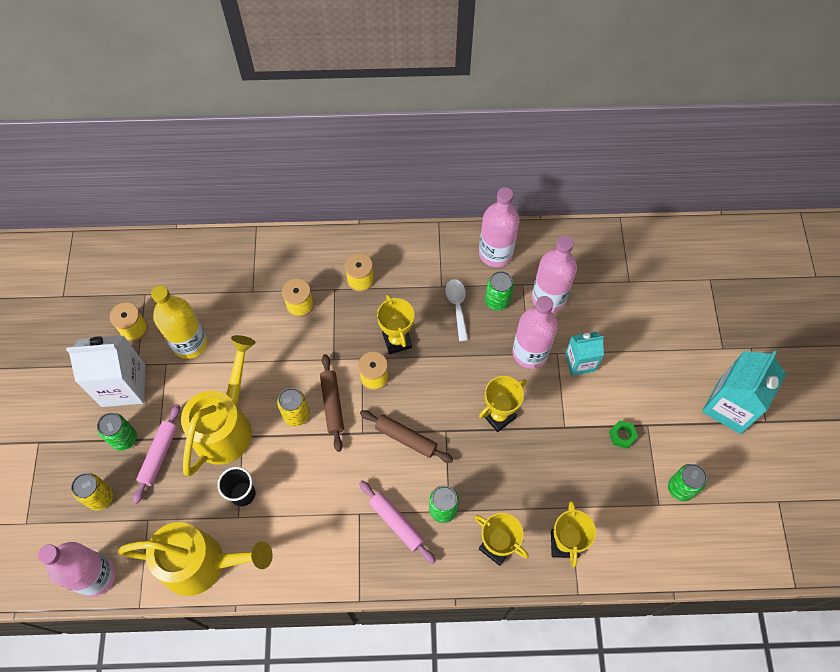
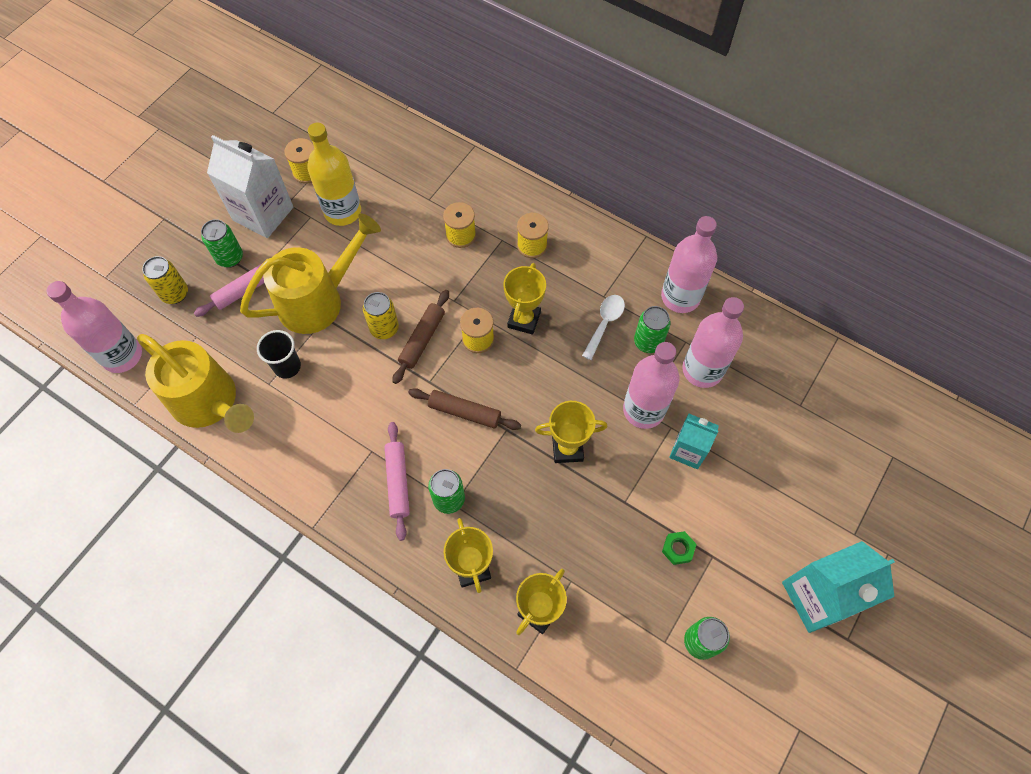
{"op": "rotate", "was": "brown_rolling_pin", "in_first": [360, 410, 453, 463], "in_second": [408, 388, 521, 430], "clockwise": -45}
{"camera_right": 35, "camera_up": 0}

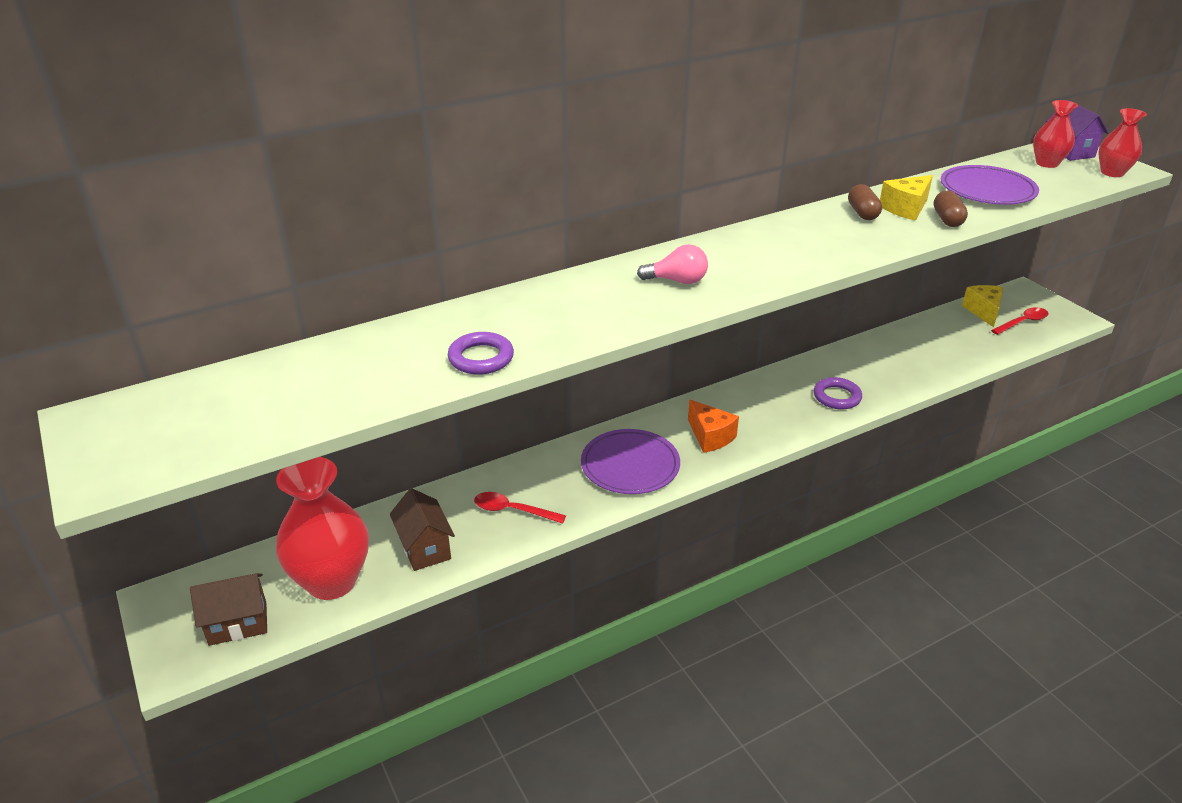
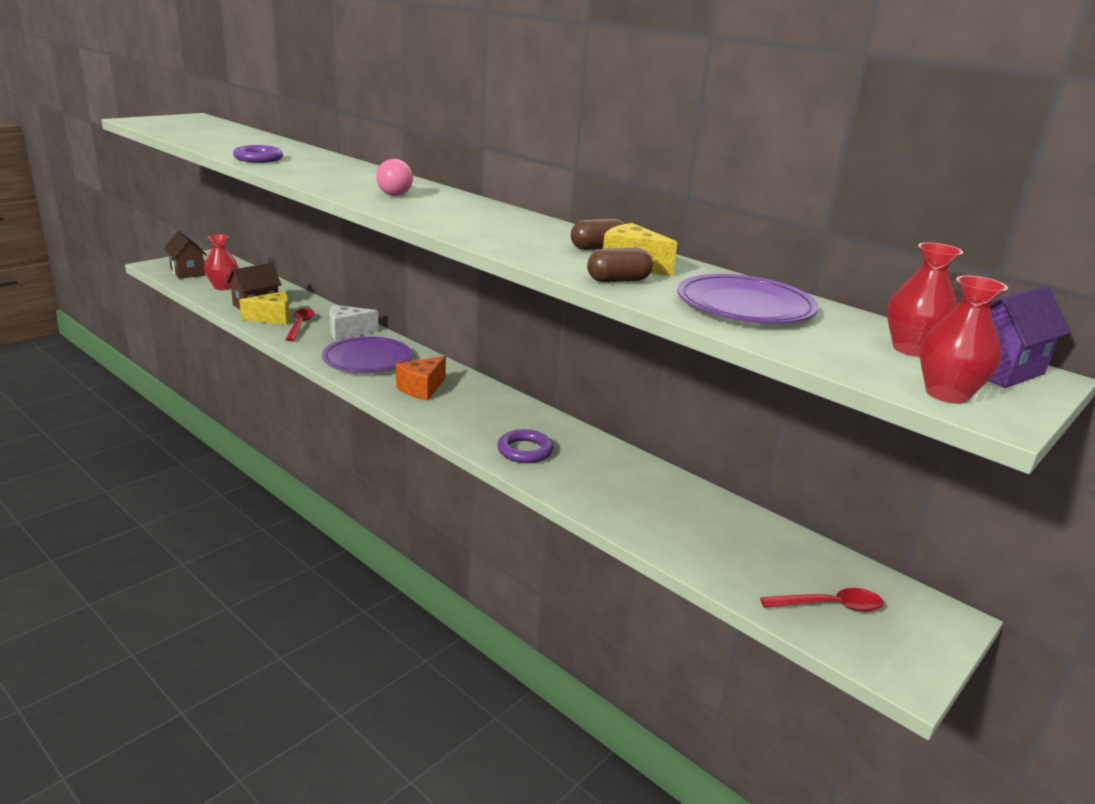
{"op": "resize", "was": "red_vase", "in_first": [276, 457, 369, 600], "in_second": [204, 234, 238, 290], "ratio": 0.56}
{"op": "move", "was": "yellow_cheese", "in_first": [962, 285, 1003, 327], "in_second": [239, 291, 290, 325]}
{"op": "rotate", "was": "red_spoon", "in_first": [991, 307, 1048, 335], "in_second": [760, 588, 884, 612], "clockwise": -45}
{"op": "insert", "now": "white_cheese", "in_second": [330, 305, 379, 340]}
{"camera_right": 70, "camera_up": -10}

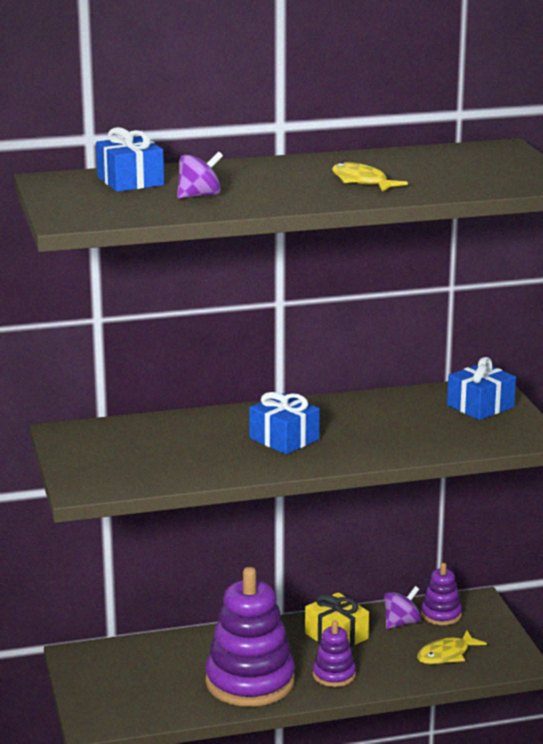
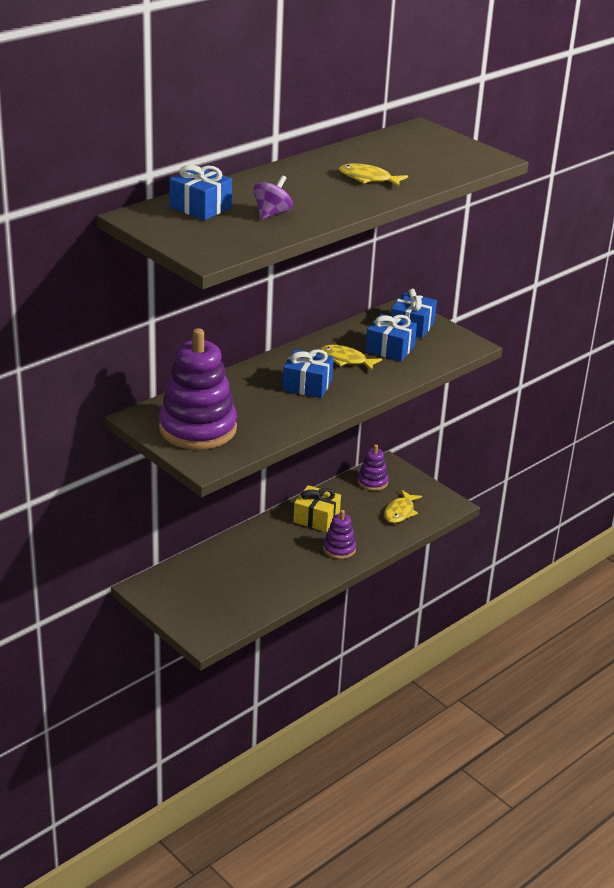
{"op": "move", "was": "purple_stacking_toy", "in_first": [205, 567, 295, 707], "in_second": [159, 328, 237, 450]}
{"op": "delete", "was": "purple_spinning_top", "in_first": [384, 586, 421, 629]}
{"op": "insert", "now": "yellow_fish", "in_second": [320, 345, 382, 371]}
{"op": "insert", "now": "blue_gift", "in_second": [366, 314, 417, 361]}
{"camera_right": -30, "camera_up": 10}

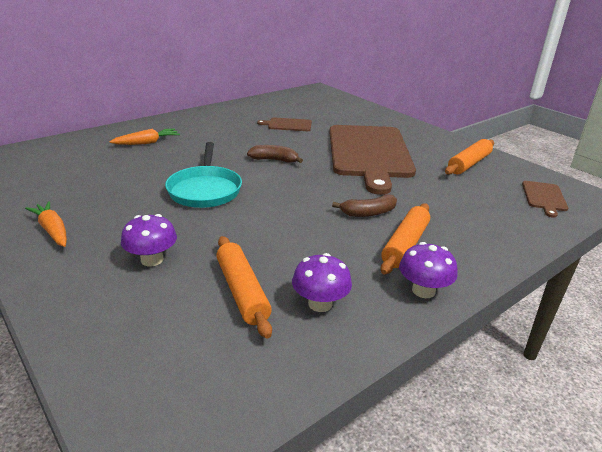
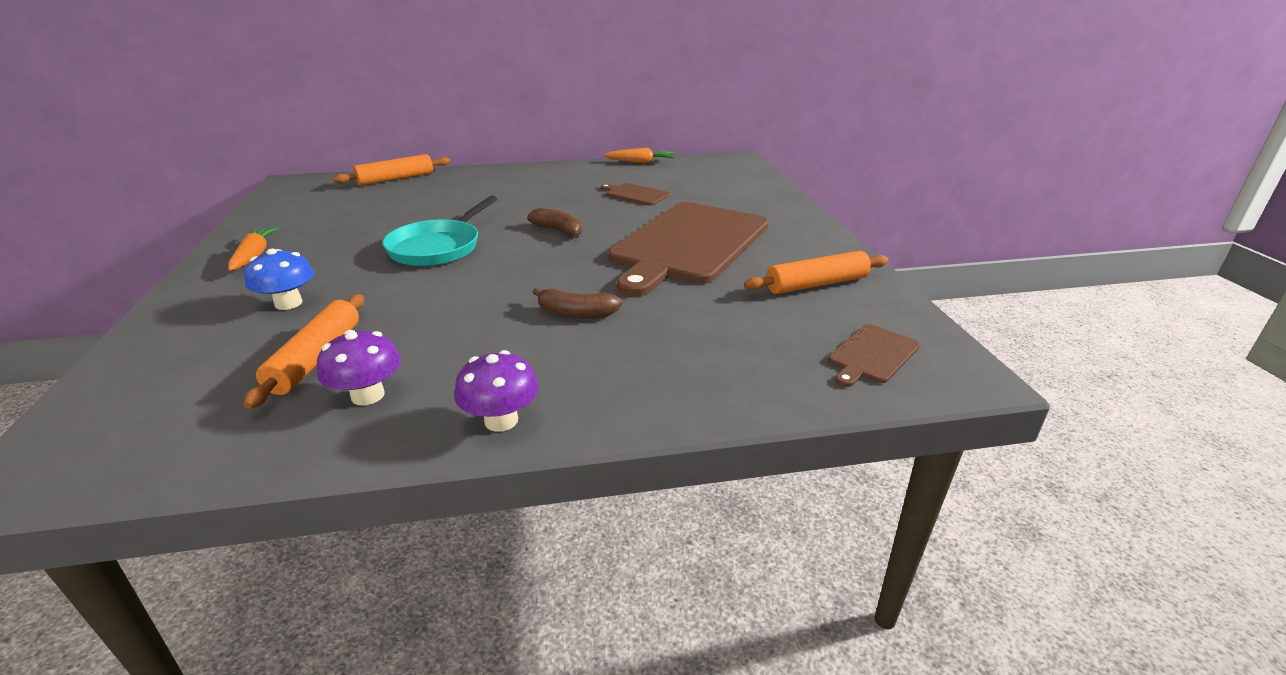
{"op": "move", "was": "orange_carrot", "in_first": [109, 128, 180, 145], "in_second": [604, 148, 675, 163]}
{"op": "recolor", "was": "purple_mushroom", "now": "blue_mushroom", "in_first": [121, 214, 177, 266], "in_second": [244, 249, 314, 310]}
{"op": "move", "was": "orange_rolling_pin", "in_first": [380, 203, 430, 275], "in_second": [333, 154, 450, 186]}
{"camera_right": 30, "camera_up": 0}

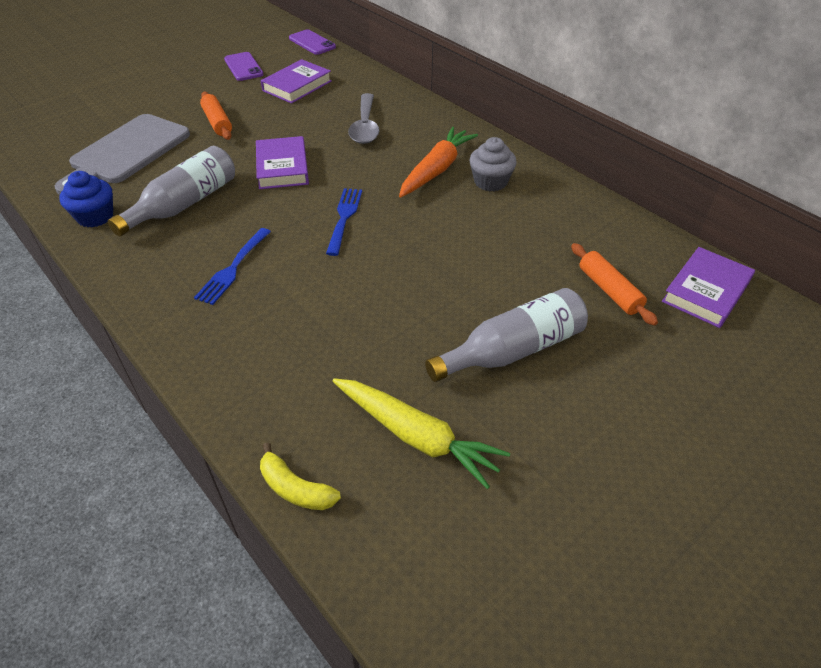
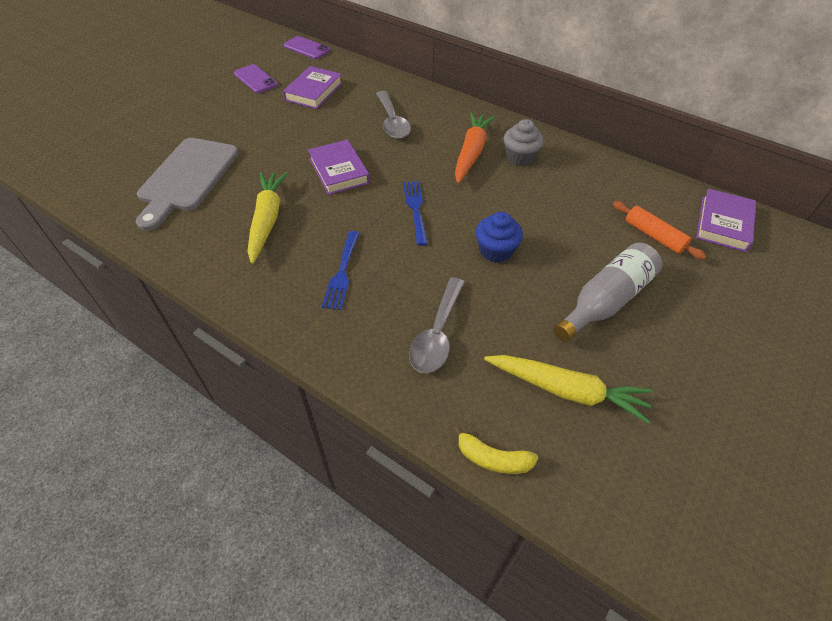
{"op": "move", "was": "blue_cupcake", "in_first": [59, 171, 113, 227], "in_second": [476, 212, 523, 263]}
{"op": "replace", "was": "grey_bottle", "now": "yellow_carrot", "in_first": [108, 146, 235, 237], "in_second": [247, 172, 288, 264]}
{"op": "delete", "was": "orange_rolling_pin", "in_first": [200, 92, 232, 140]}
{"op": "insert", "now": "grey_spoon", "in_second": [409, 277, 465, 373]}
{"camera_right": -15, "camera_up": 5}

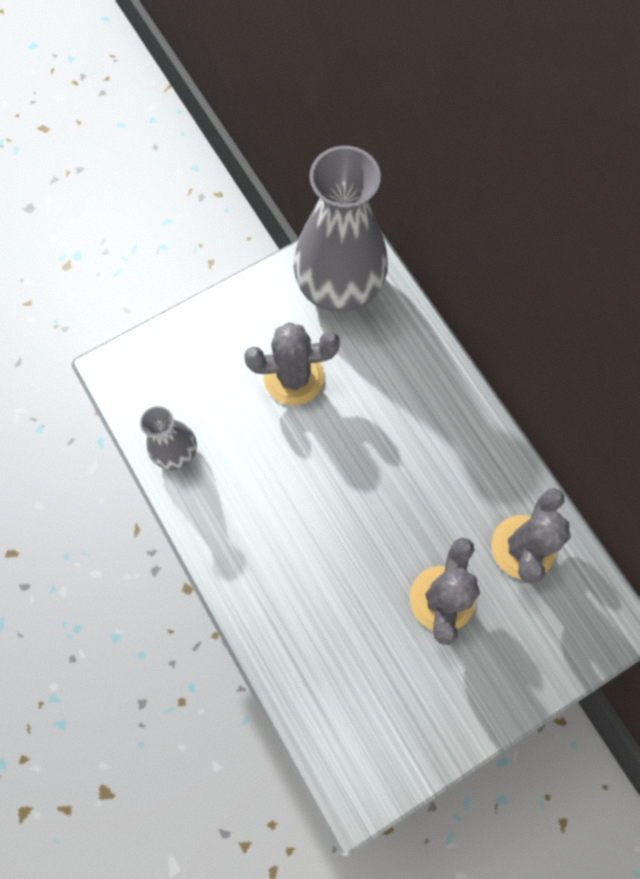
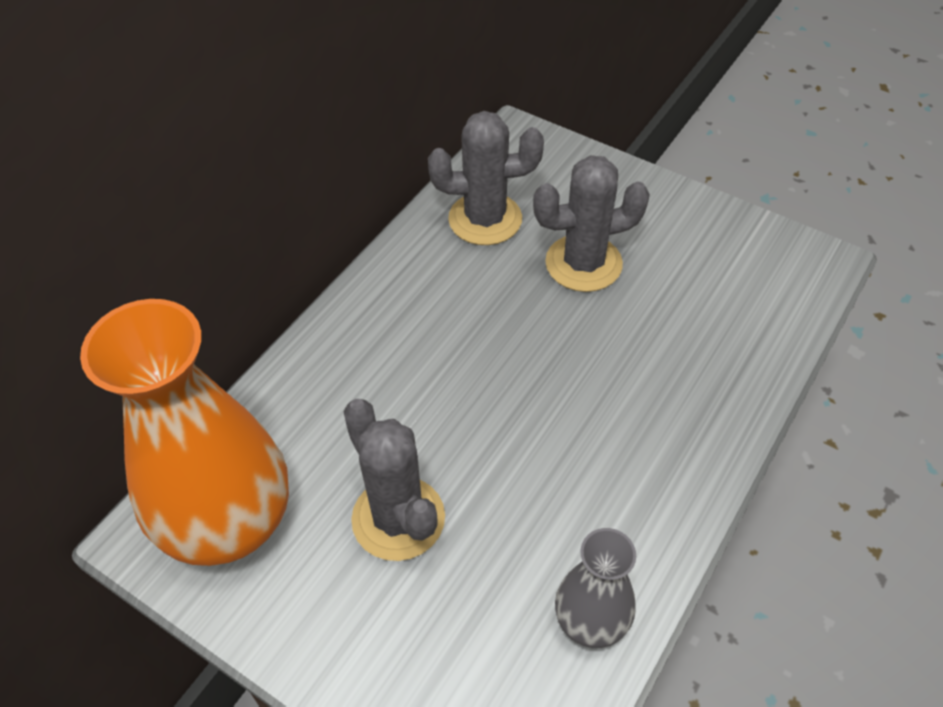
{"op": "recolor", "was": "grey_vase", "now": "orange_vase", "in_first": [293, 146, 388, 312], "in_second": [80, 299, 289, 566]}
{"camera_right": -115, "camera_up": -20}

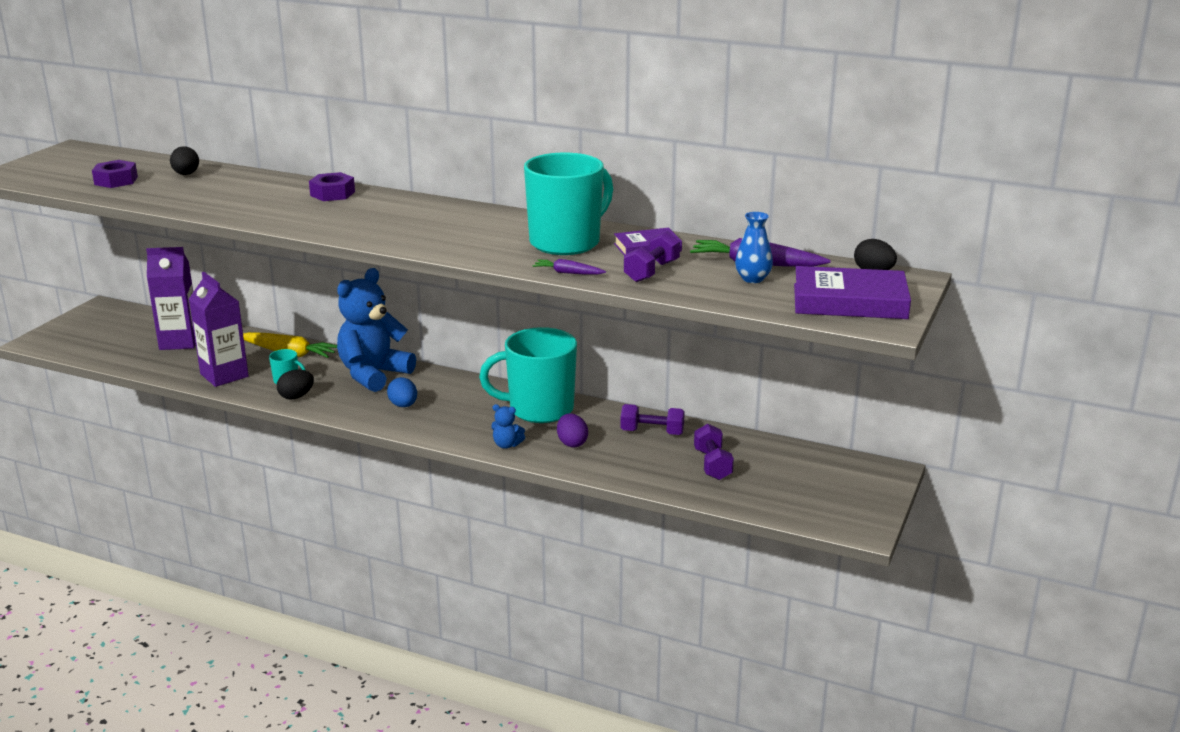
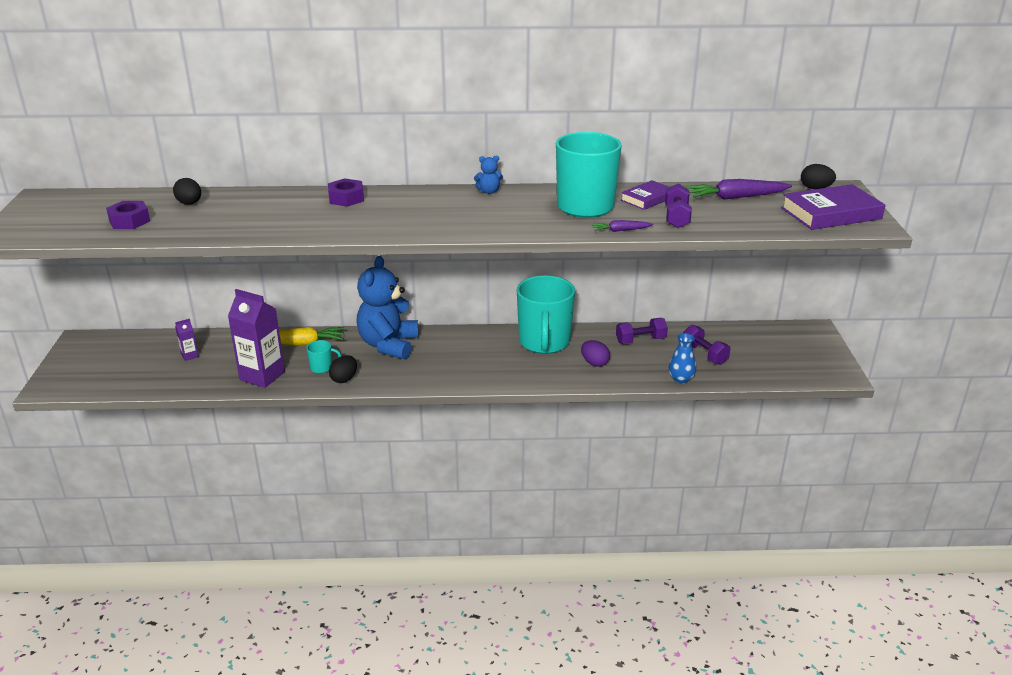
{"op": "resize", "was": "purple_carton", "in_first": [146, 247, 196, 350], "in_second": [175, 319, 199, 361], "ratio": 0.45}
{"op": "delete", "was": "blue_egg", "in_first": [387, 377, 417, 407]}
{"op": "rotate", "was": "turquoise_mug", "in_first": [479, 327, 577, 423], "in_second": [517, 276, 575, 354], "clockwise": -60}
{"op": "move", "was": "blue_teddy_bear", "in_first": [491, 404, 525, 449], "in_second": [474, 156, 503, 194]}
{"op": "move", "was": "blue_vase", "in_first": [735, 212, 773, 283], "in_second": [669, 333, 696, 384]}
{"camera_right": -25, "camera_up": 5}

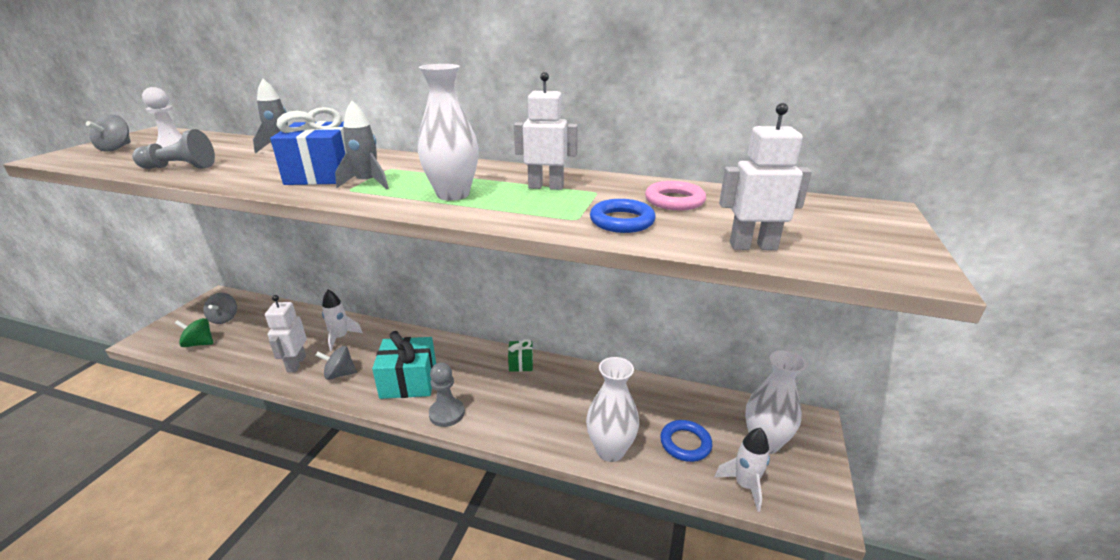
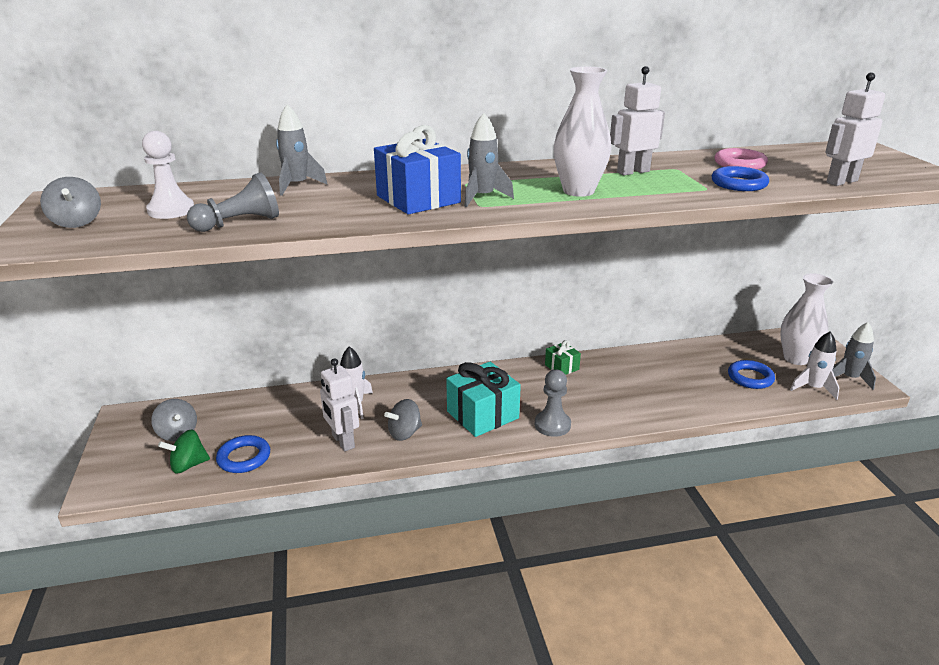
{"op": "delete", "was": "white_vase", "in_first": [586, 357, 639, 462]}
{"op": "insert", "now": "blue_ring", "in_second": [216, 435, 270, 473]}
{"op": "insert", "now": "grey_rocket", "in_second": [832, 322, 876, 390]}
{"camera_right": -30, "camera_up": 0}

